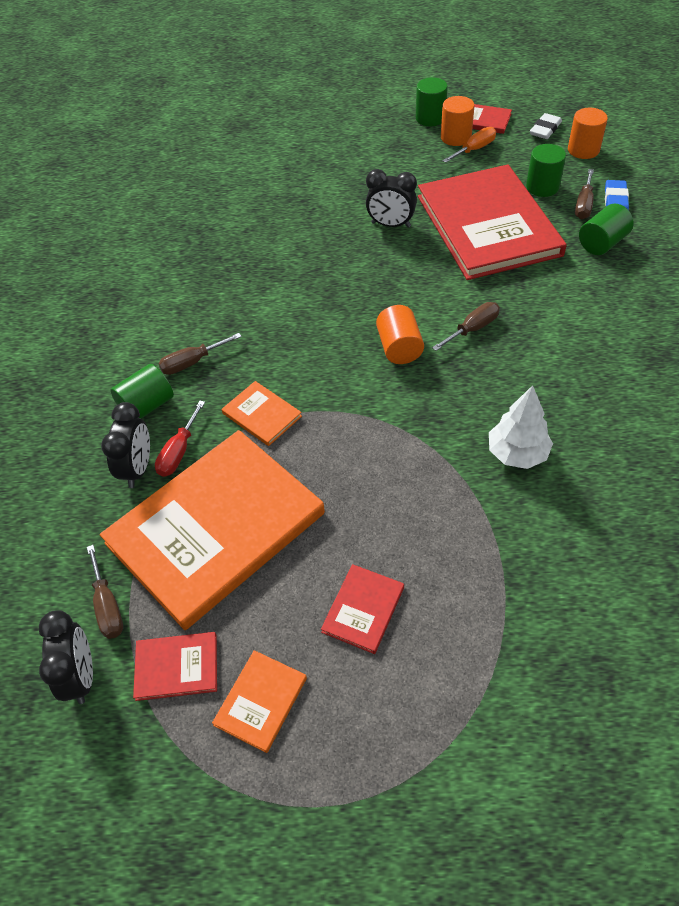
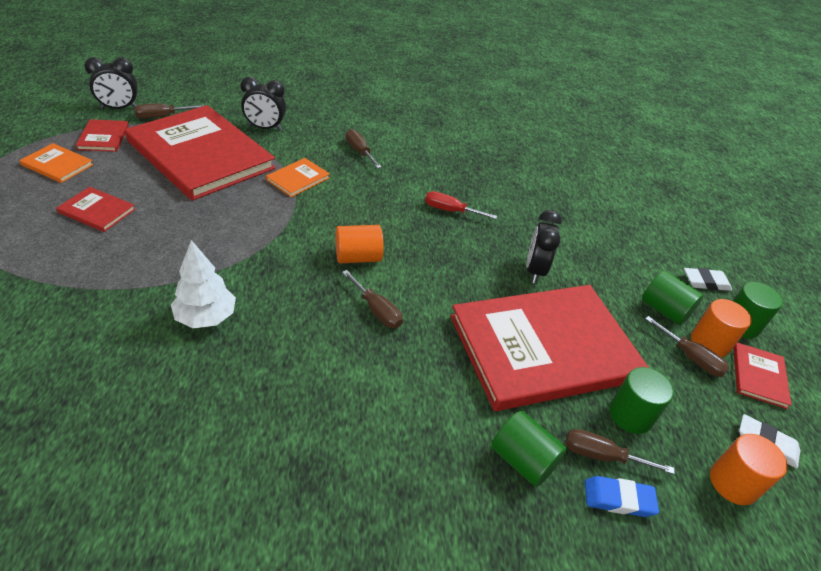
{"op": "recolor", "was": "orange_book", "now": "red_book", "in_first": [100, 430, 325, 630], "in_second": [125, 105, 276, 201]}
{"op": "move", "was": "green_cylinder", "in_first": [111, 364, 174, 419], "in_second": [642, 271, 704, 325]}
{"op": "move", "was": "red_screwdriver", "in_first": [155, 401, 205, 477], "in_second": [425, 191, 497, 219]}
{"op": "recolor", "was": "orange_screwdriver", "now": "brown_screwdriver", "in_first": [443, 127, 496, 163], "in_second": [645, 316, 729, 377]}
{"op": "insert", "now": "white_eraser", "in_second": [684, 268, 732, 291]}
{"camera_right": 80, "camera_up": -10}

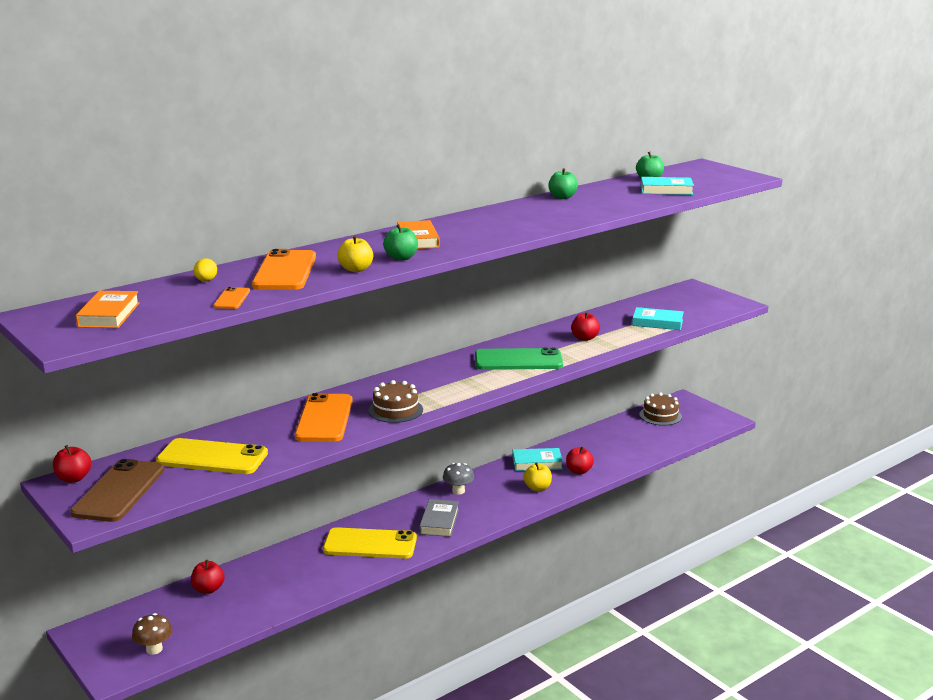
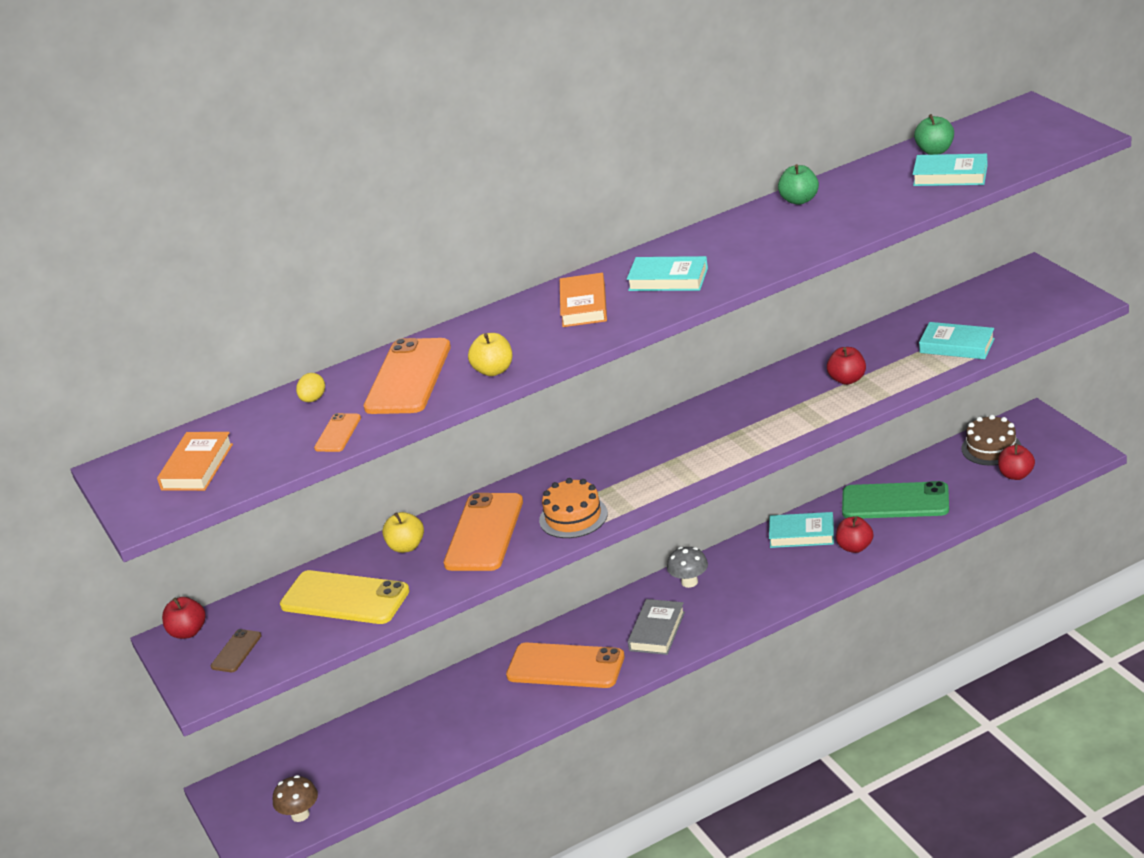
{"op": "resize", "was": "brown_phone", "in_first": [70, 459, 164, 522], "in_second": [211, 629, 261, 672], "ratio": 0.47}
{"op": "move", "was": "red_apple", "in_first": [191, 560, 224, 594], "in_second": [998, 444, 1035, 480]}
{"op": "recolor", "was": "yellow_phone", "now": "orange_phone", "in_first": [323, 527, 417, 559], "in_second": [506, 642, 625, 688]}
{"op": "recolor", "was": "brown_cake", "now": "orange_cake", "in_first": [368, 380, 423, 423], "in_second": [539, 478, 608, 538]}
{"op": "delete", "was": "green_apple", "in_first": [383, 224, 418, 261]}
{"op": "move", "was": "green_phone", "in_first": [475, 347, 563, 370], "in_second": [842, 481, 949, 518]}
{"op": "move", "was": "yellow_apple", "in_first": [523, 462, 552, 491], "in_second": [382, 512, 424, 553]}
{"op": "insert", "now": "turquoise_book", "in_second": [627, 256, 708, 291]}
{"camera_right": 15, "camera_up": 10}

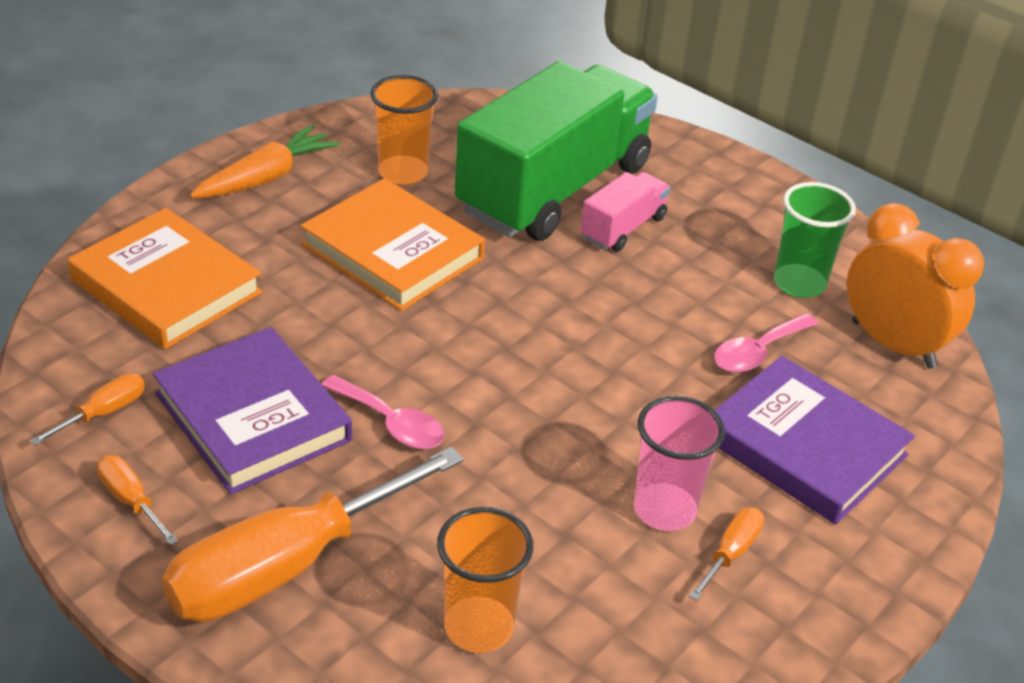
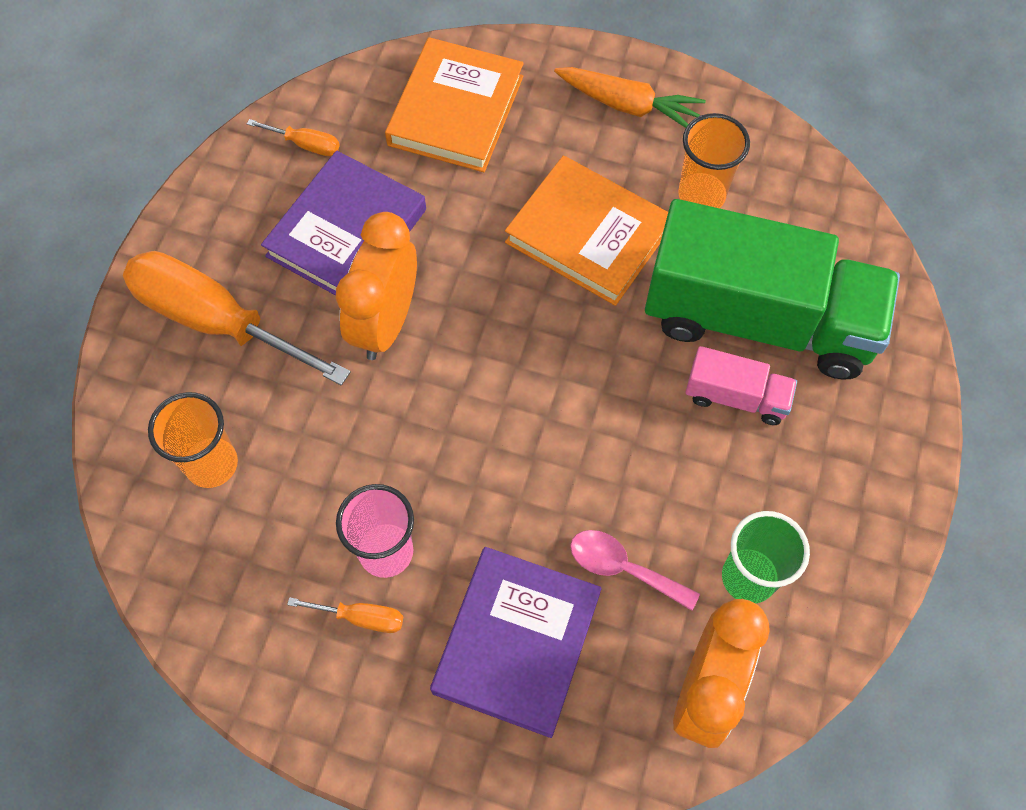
{"op": "delete", "was": "orange_screwdriver", "in_first": [97, 455, 178, 545]}
{"op": "rotate", "was": "orange_book", "in_first": [301, 178, 485, 311], "in_second": [505, 156, 668, 306], "clockwise": -75}
{"op": "replace", "was": "pink_spoon", "now": "orange_clock", "in_first": [322, 375, 445, 449], "in_second": [336, 212, 417, 360]}
{"camera_right": 70, "camera_up": 25}

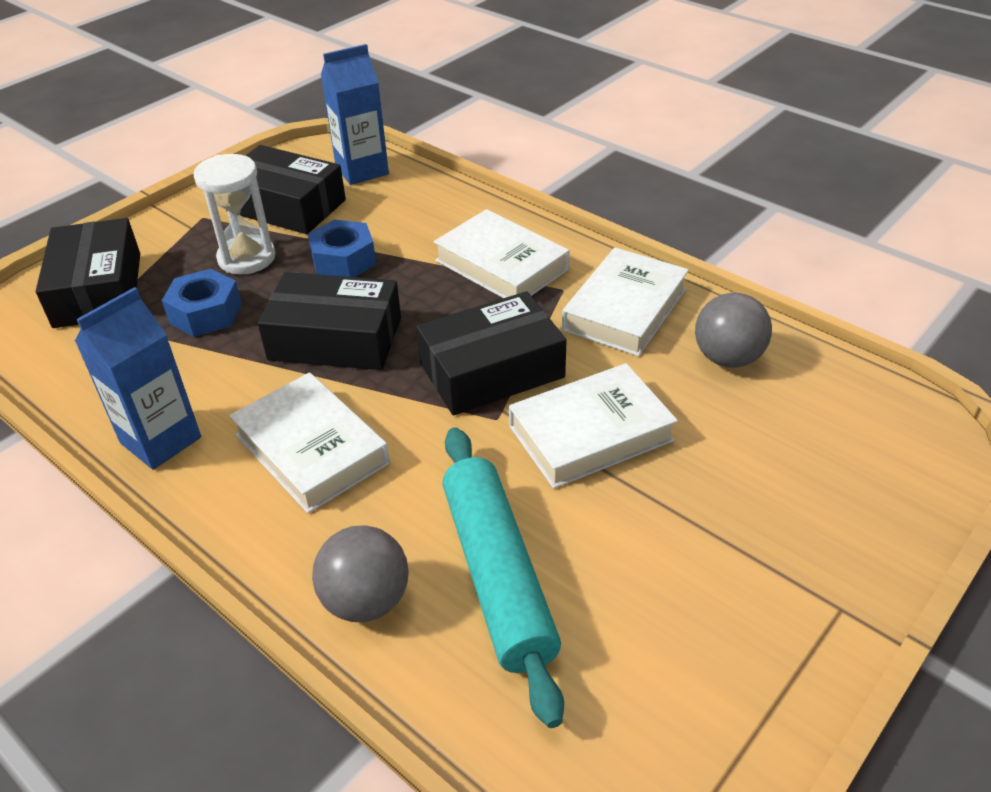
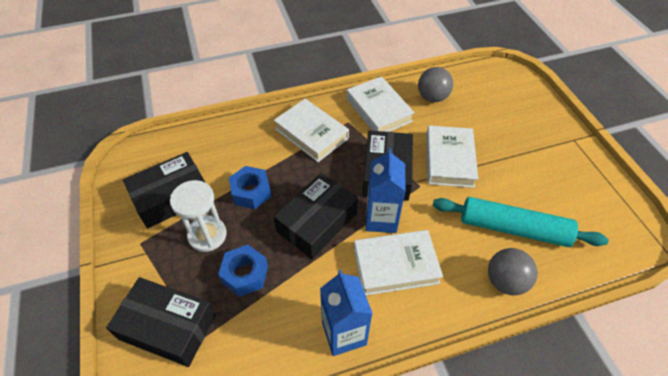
{"op": "move", "was": "blue_carton", "in_first": [321, 44, 389, 185], "in_second": [366, 148, 406, 233]}
{"op": "rotate", "was": "white_book", "in_first": [434, 209, 570, 298], "in_second": [274, 99, 349, 162], "clockwise": 60}
{"camera_right": -60, "camera_up": 10}

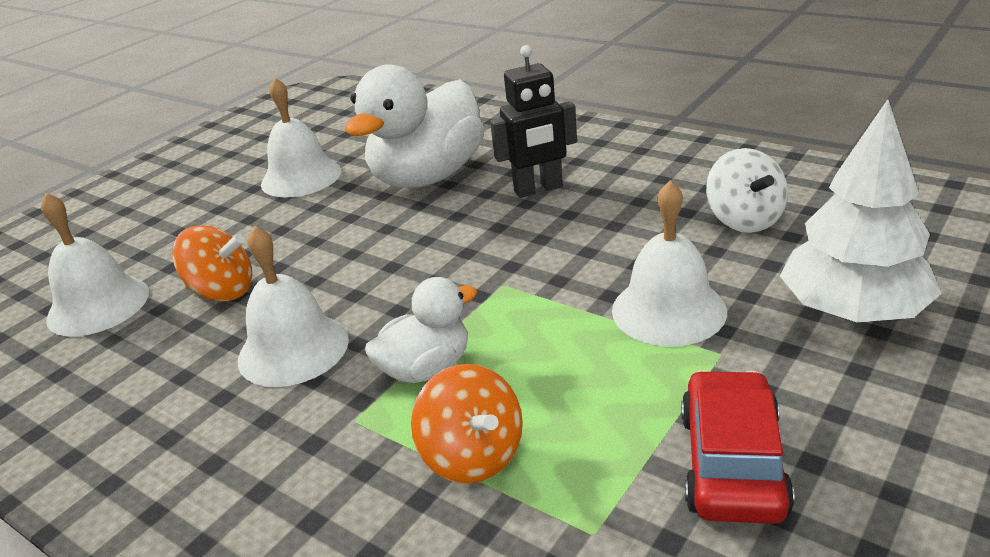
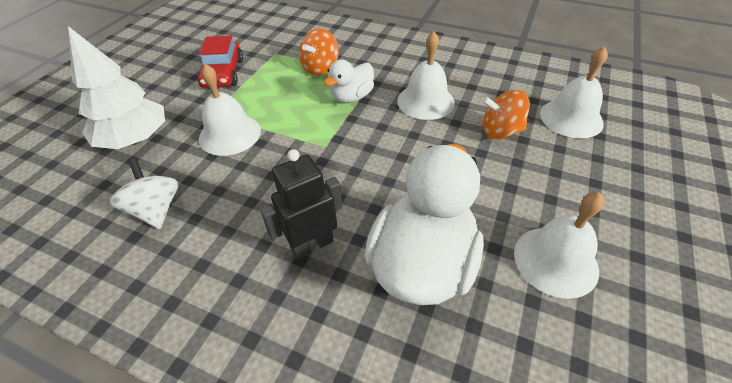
{"op": "rotate", "was": "orange_spinning_top", "in_first": [411, 364, 523, 484], "in_second": [299, 28, 339, 76], "clockwise": -105}
{"camera_right": 165, "camera_up": 15}

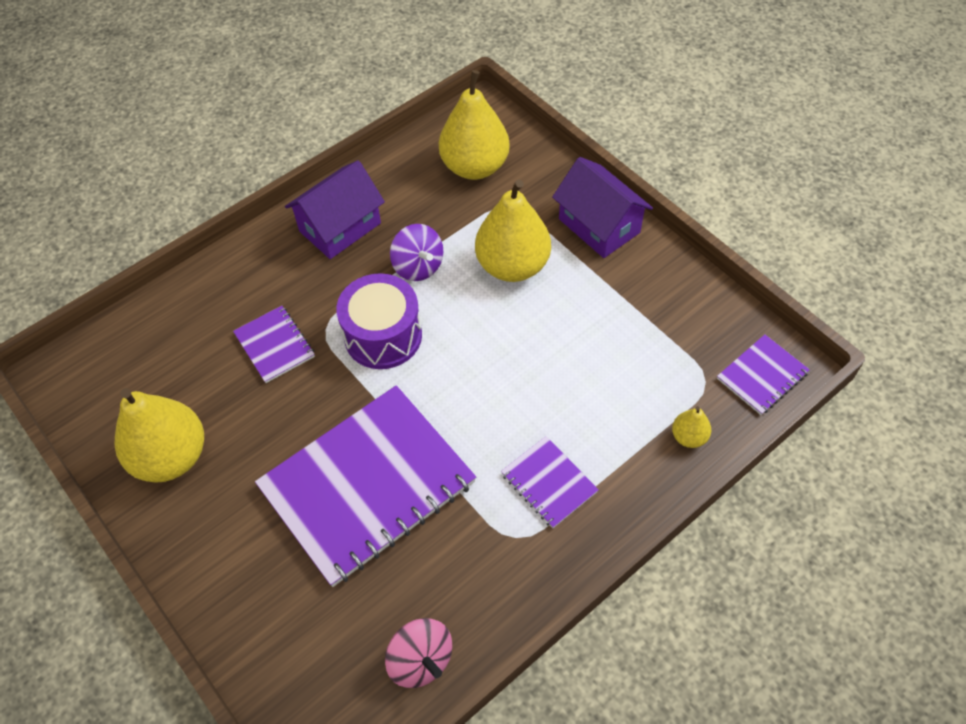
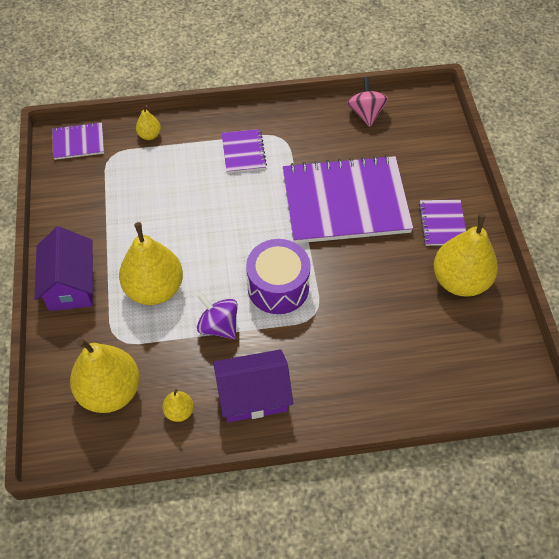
{"op": "move", "was": "purple_notebook", "in_first": [233, 306, 315, 383], "in_second": [419, 200, 466, 246]}
{"op": "rotate", "was": "purple_spinning_top", "in_first": [390, 224, 443, 281], "in_second": [197, 293, 238, 339], "clockwise": -45}
{"op": "insert", "now": "yellow_pear", "in_second": [163, 389, 194, 422]}
{"camera_right": -150, "camera_up": 0}

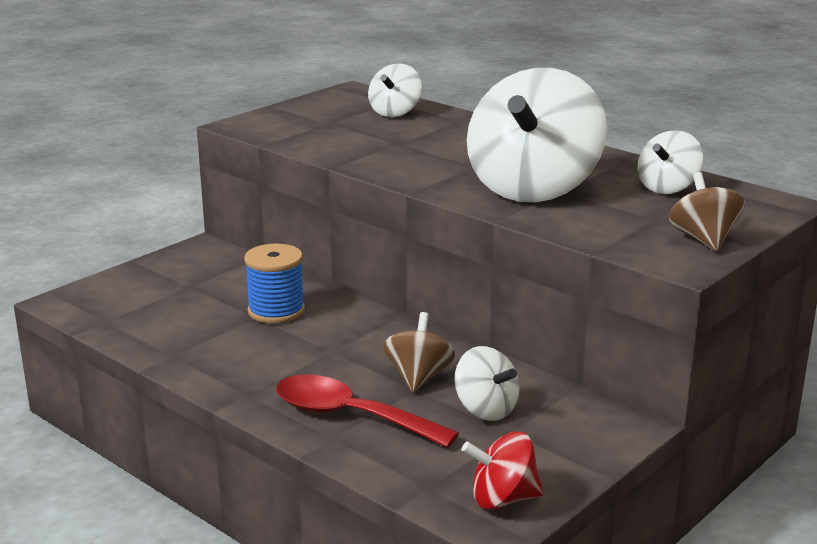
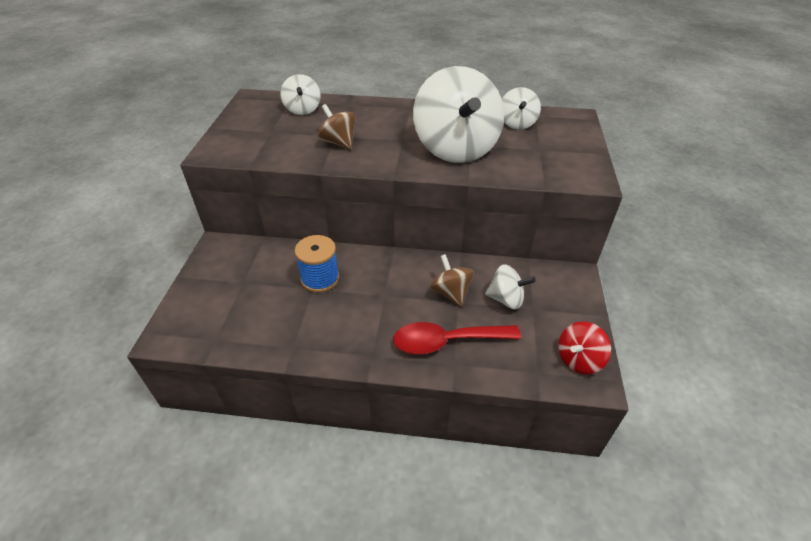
{"op": "move", "was": "brown_spinning_top", "in_first": [669, 172, 745, 251], "in_second": [318, 104, 356, 149]}
{"camera_right": -35, "camera_up": 20}

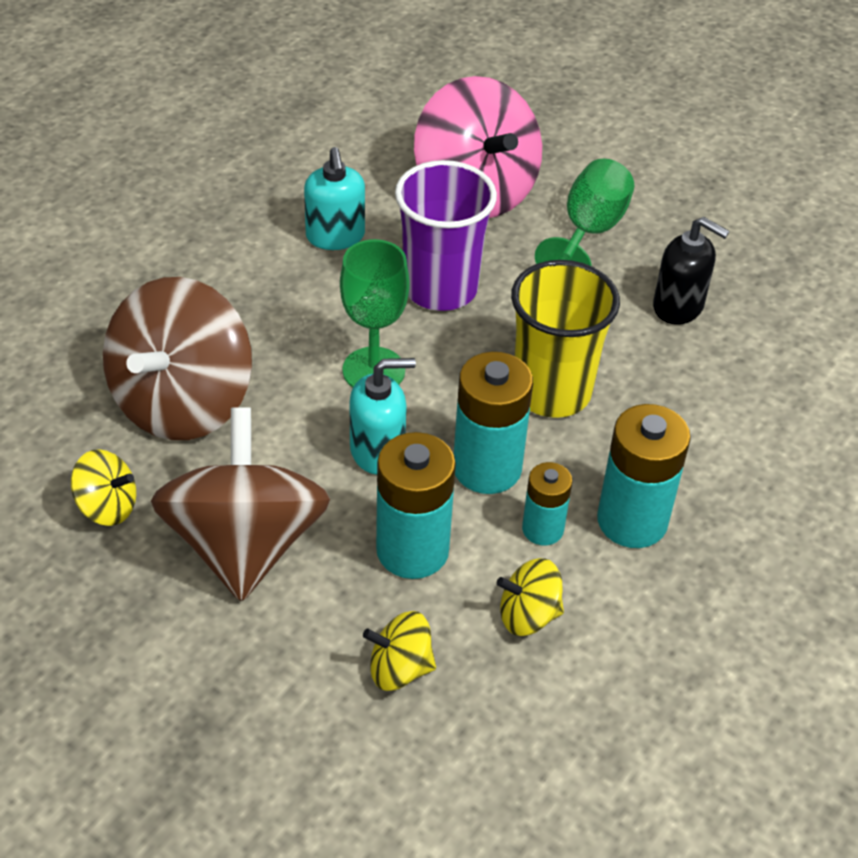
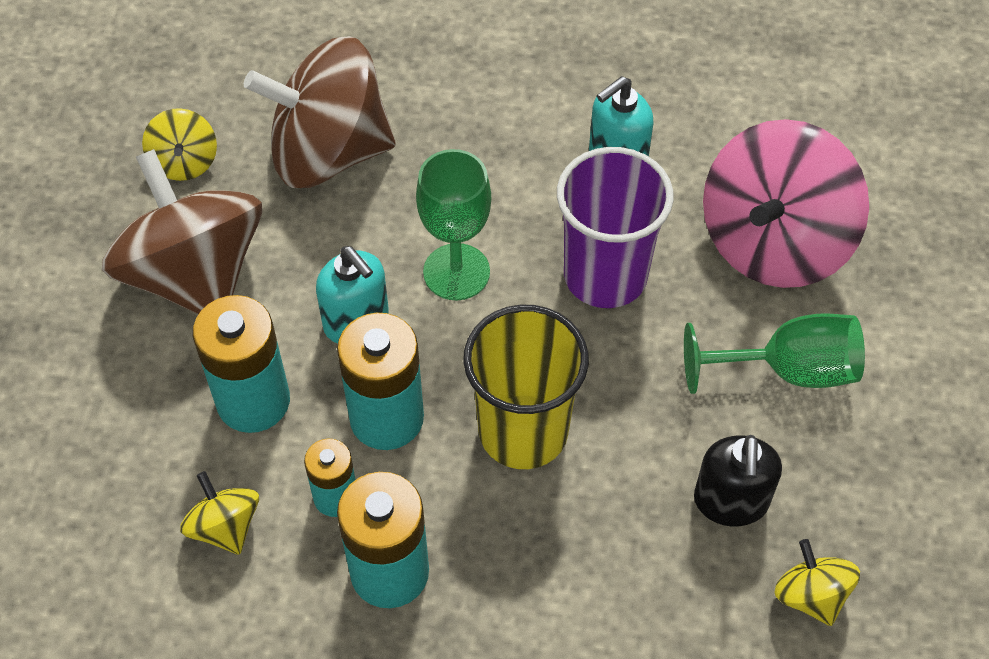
{"op": "rotate", "was": "brown_spinning_top", "in_first": [151, 407, 330, 602], "in_second": [102, 149, 262, 314], "clockwise": -90}
{"op": "move", "was": "yellow_spinning_top", "in_first": [363, 611, 436, 691], "in_second": [774, 539, 860, 626]}
{"camera_right": 65, "camera_up": 10}

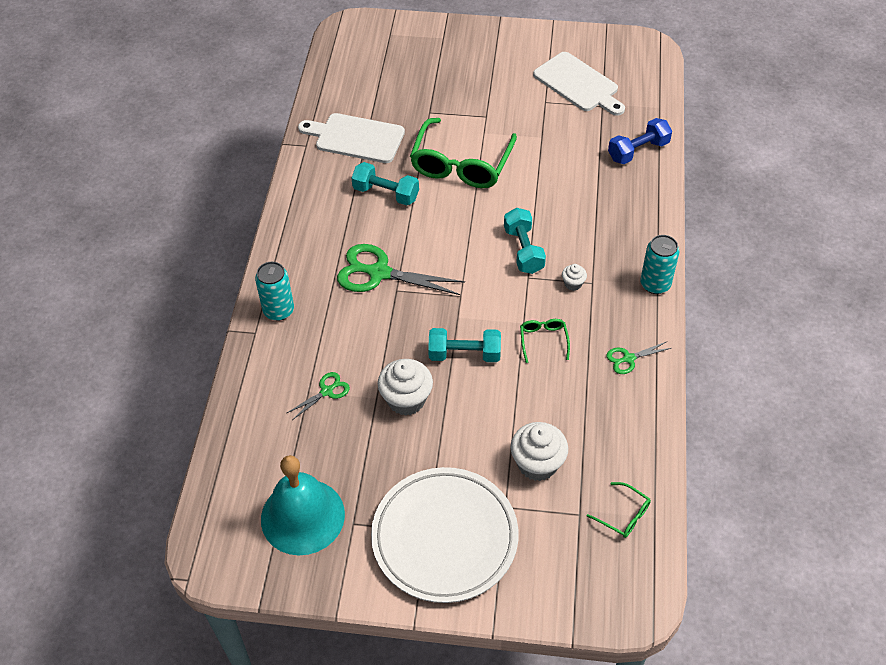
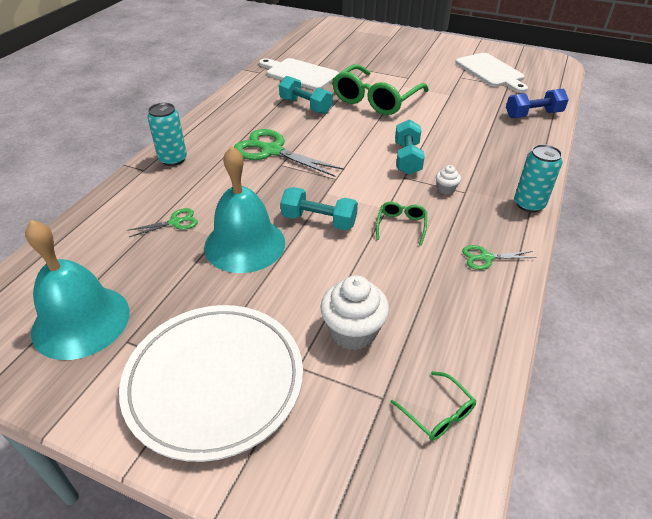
{"op": "replace", "was": "white_cupcake", "now": "turquoise_bell", "in_first": [378, 359, 433, 416], "in_second": [204, 146, 285, 273]}
{"camera_right": 15, "camera_up": -10}

